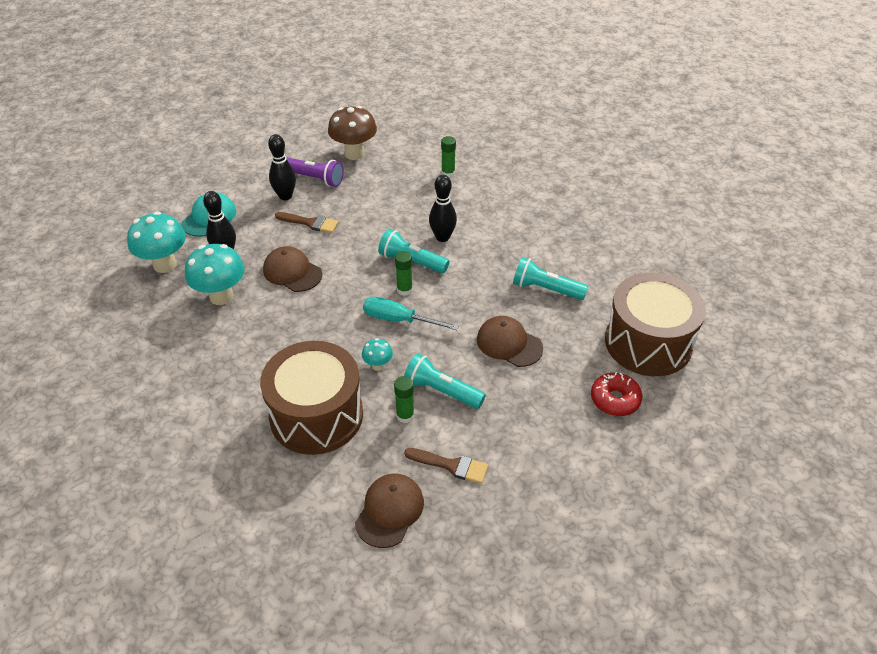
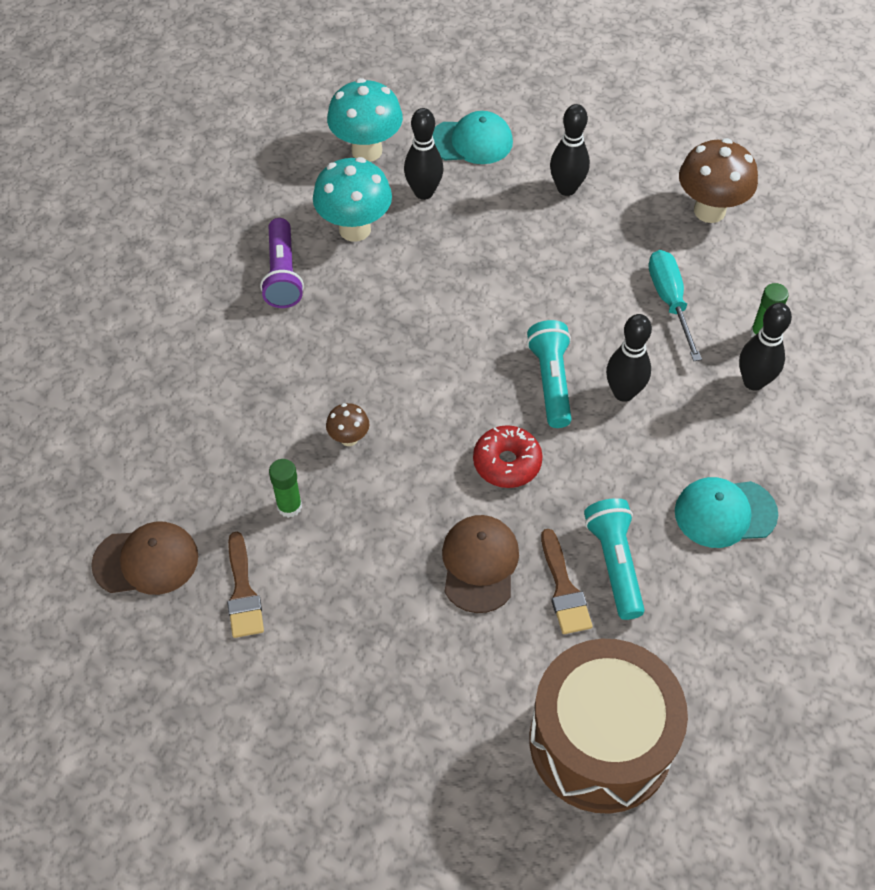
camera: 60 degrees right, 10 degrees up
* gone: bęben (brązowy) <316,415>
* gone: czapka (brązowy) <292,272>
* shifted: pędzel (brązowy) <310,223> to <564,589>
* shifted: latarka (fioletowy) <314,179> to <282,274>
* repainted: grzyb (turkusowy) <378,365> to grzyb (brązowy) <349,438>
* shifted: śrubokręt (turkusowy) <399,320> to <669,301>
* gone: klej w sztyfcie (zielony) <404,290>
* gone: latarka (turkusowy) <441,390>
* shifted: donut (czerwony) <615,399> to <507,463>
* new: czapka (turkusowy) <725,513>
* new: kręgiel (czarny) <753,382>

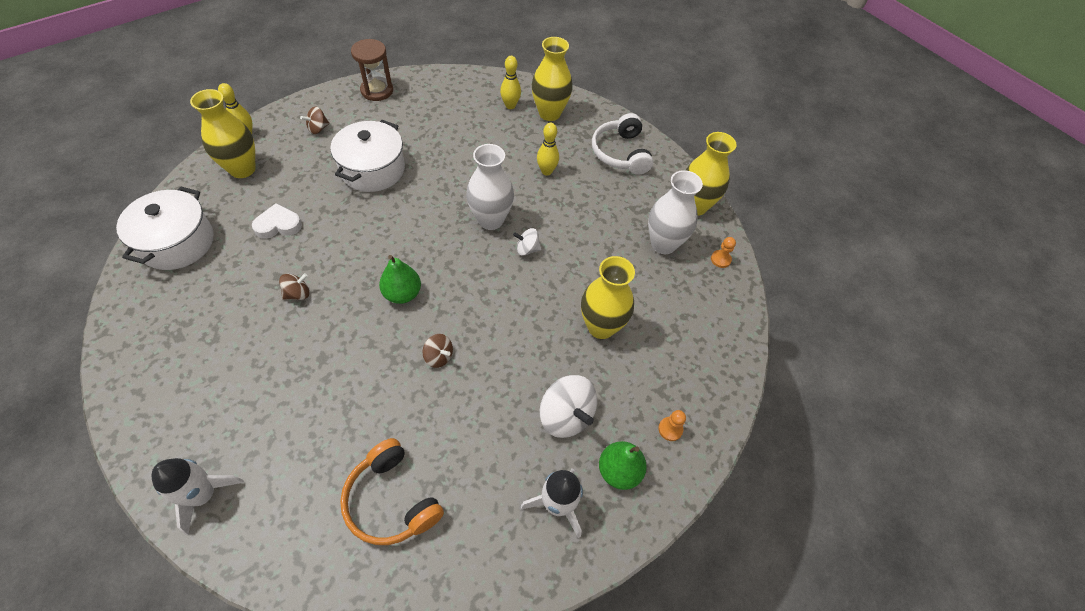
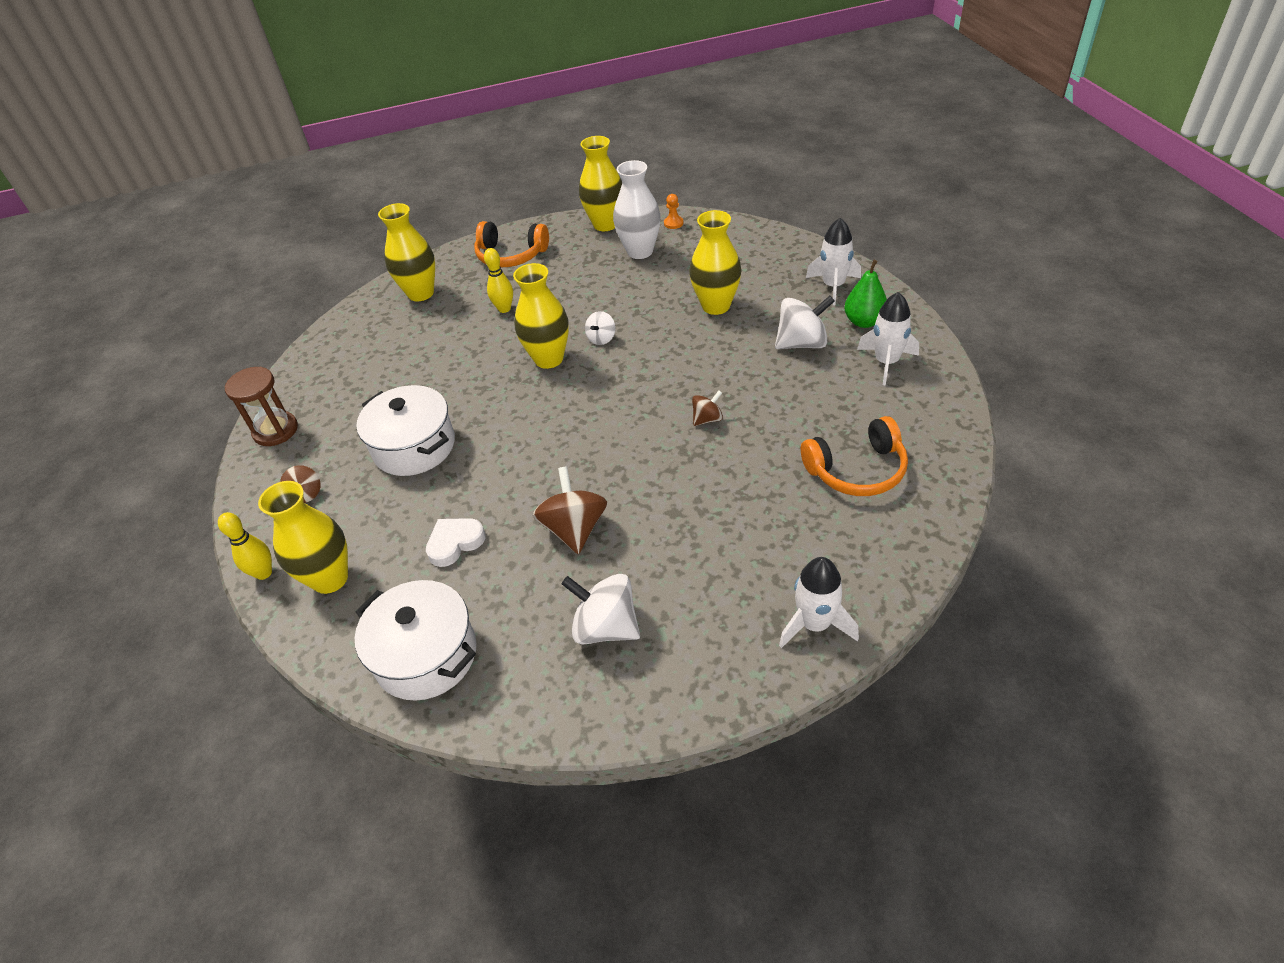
camera: 60 degrees left, 10 degrees down
* rotated: serce (biały) <278,225> = <455,543> 45 degrees clockwise
* scaled: bączek (brązowy) <298,294> = <574,529> x1.82
* gone: gruszka (zielony) <402,294>
* repainted: wazon (biały) <490,220> to wazon (żółty) <549,359>
* gone: kręgiel (żółty) <510,105>
* repainted: słuchawki (biały) <620,153> to słuchawki (pomarańczowy) <511,255>
* swapped: pionek (pomarańczowy) <670,429> to rakieta (biały) <833,286>
* new: bączek (biały) <606,627>

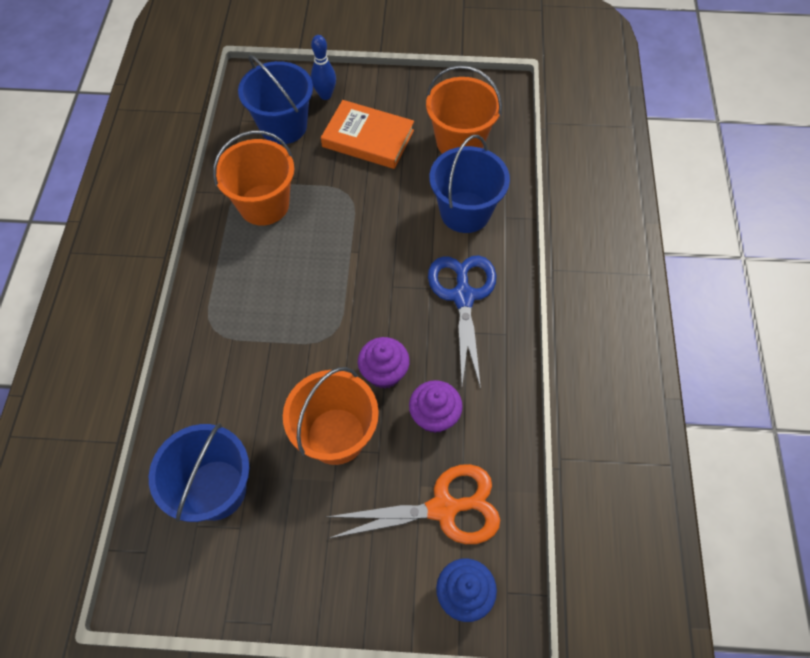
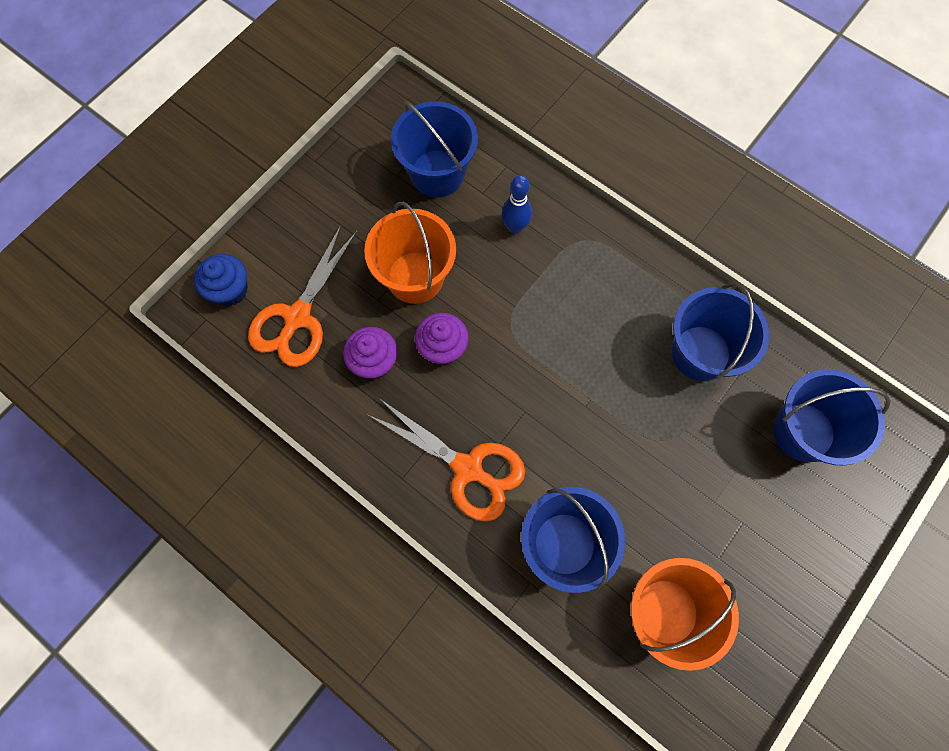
camera: 125 degrees right, 10 degrees up
* repainted: wiadro (pomarańczowy) <264,205> to wiadro (niebieski) <700,353>
* shifted: kręgiel (niebieski) <325,95> to <515,227>
* gone: książka (pomarańczowy) <368,138>
* repainted: nożyczki (niebieski) <463,296> to nożyczki (pomarańczowy) <468,468>

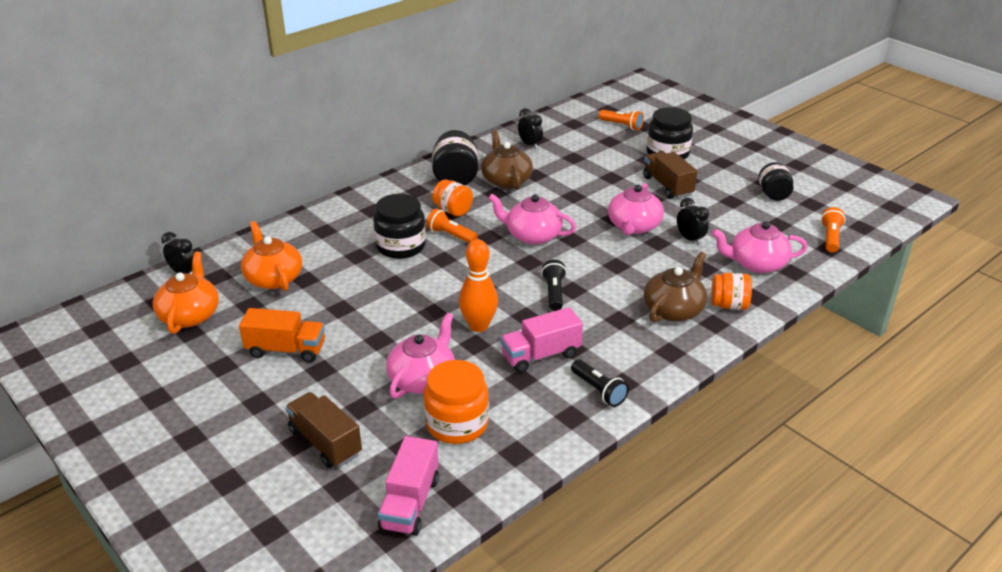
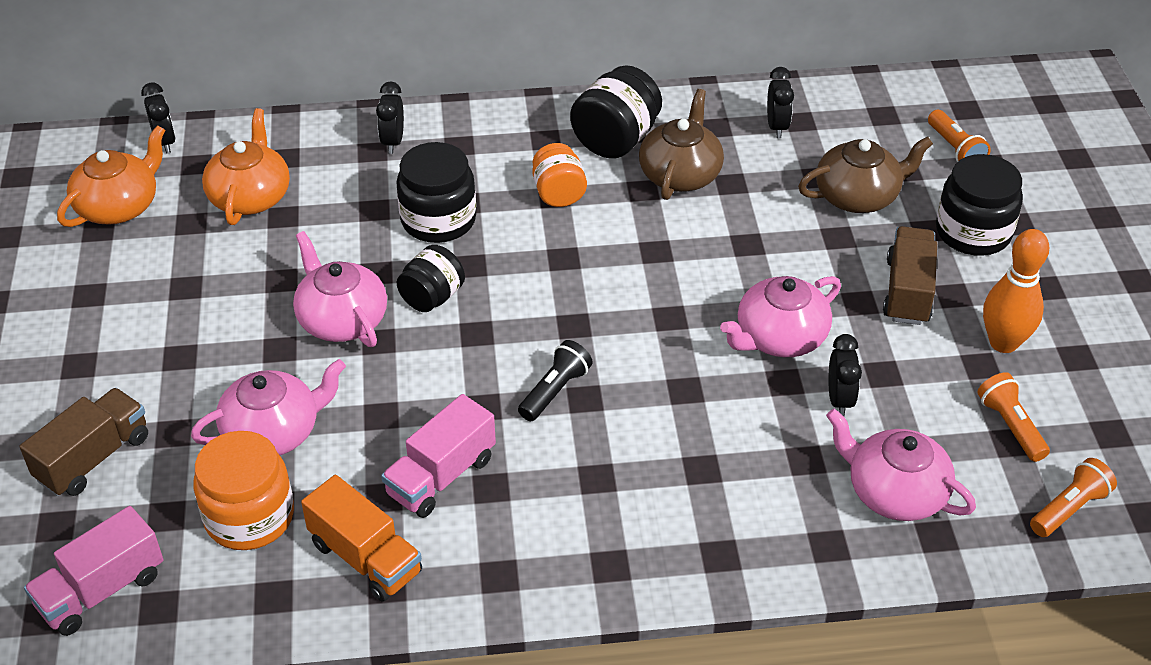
camera: 35 degrees right, 10 degrees up
* shifted: ciężarówka (pomarańczowy) <286,350> to <366,558>
* rotated: ciężarówka (brązowy) <325,442> = <93,458> 45 degrees clockwise
* shifted: latarka (pomarańczowy) <451,235> to <1010,426>
* shifted: kręgiel (pomarańczowy) <478,326> to <1003,343>
* shifted: imbryk (różowy) <532,235> to <342,319>
* rotated: ciężarówka (różowy) <540,355> = <441,476> 60 degrees counterclockwise
* gone: latarka (czarny) <598,390>
* shifted: imbryk (brązowy) <674,309> to <858,196>
* gone: słoik (pomarańczowy) <729,305>
* shifted: słoik (czarny) <773,194> to <432,297>
* new: budzik (czarny) <393,142>

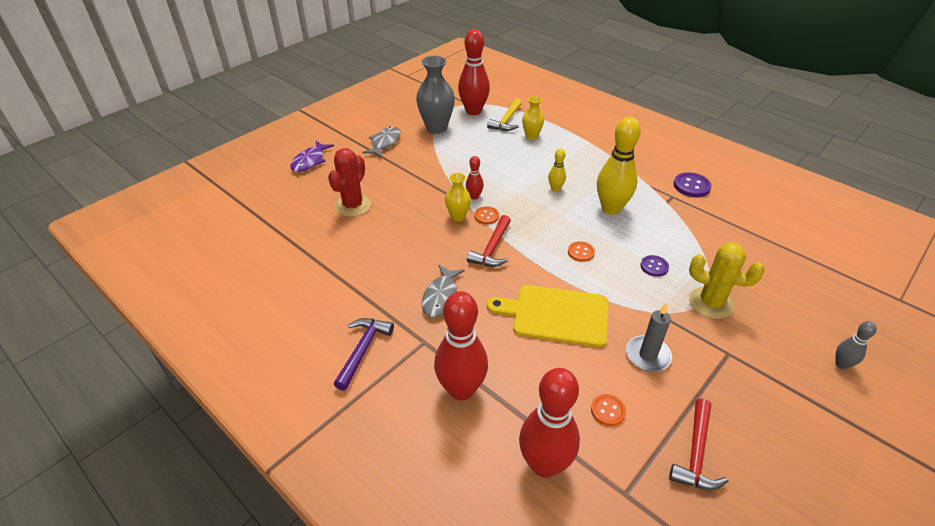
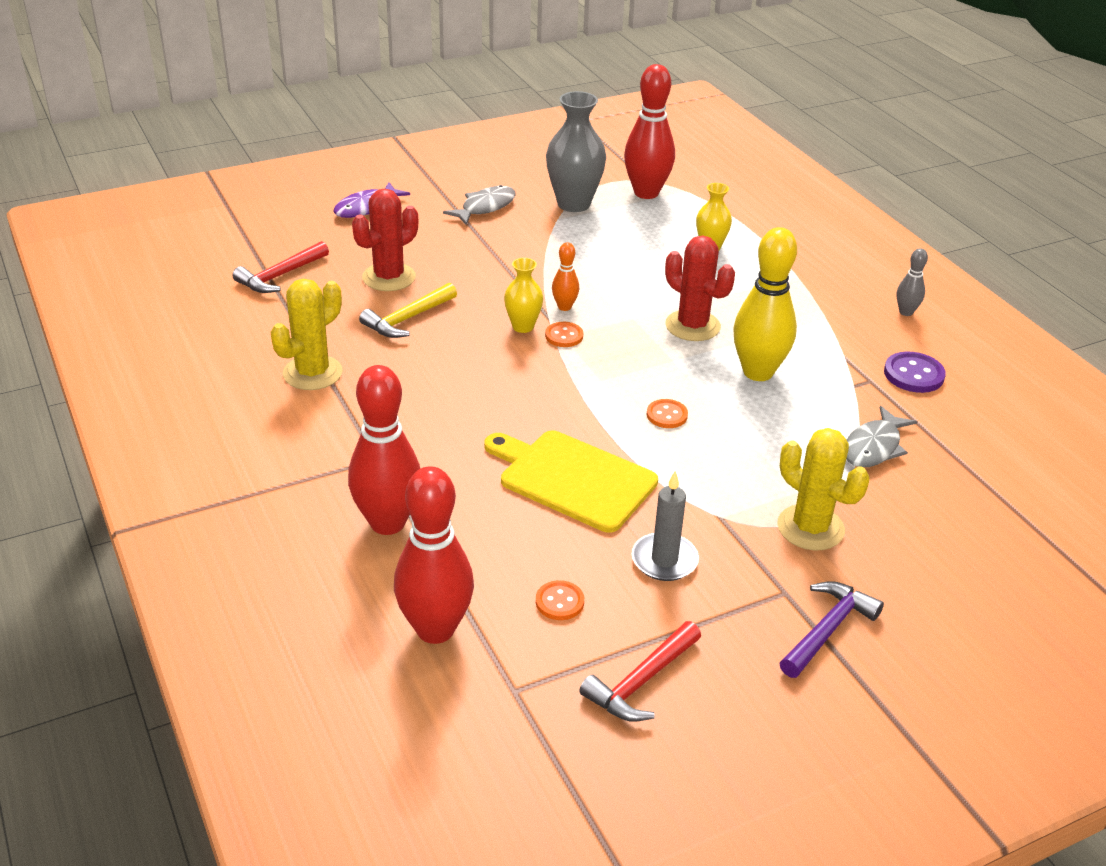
camera: 20 degrees right, 5 degrees down
* shifted: młotek (fioletowy) <363,350> to <827,630>
* shifted: ryba (szary) <441,297> to <874,447>
* repainted: kręgiel (czerwony) <474,196> to kręgiel (pomarańczowy) <564,307>
* shifted: młotek (czerwony) <492,248> to <280,276>
* shifted: młotek (żółty) <506,121> to <407,319>
* swapped: kręgiel (żółty) <555,189> to kaktus (czerwony) <692,326>
* gone: guzik (fioletowy) <654,267>
* shifted: kręgiel (szary) <841,364> to <906,312>
* new: kaktus (żółty) <312,373>

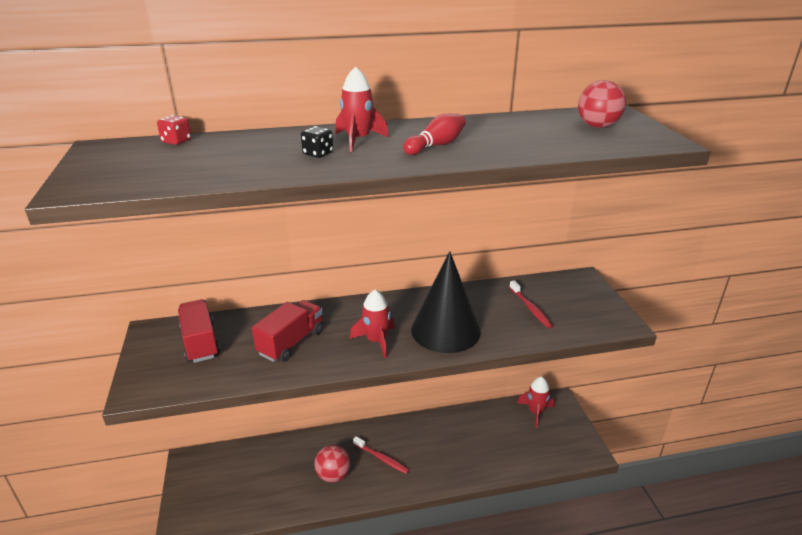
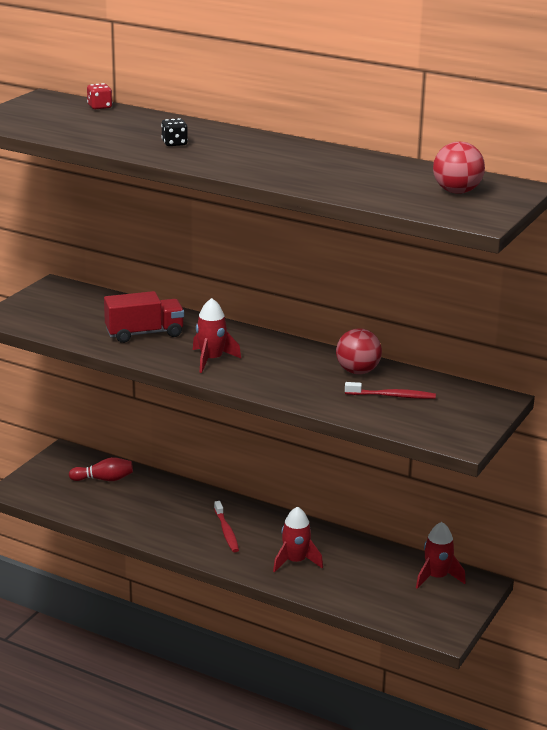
camera: 40 degrees right, 5 degrees down
* gone: ciężarówka (czerwony) <200,342>
* shifted: piłka (czerwony) <333,475> to <357,371>
* shifted: rakieta (czerwony) <358,140> to <295,561>
* shifted: kręgiel (czerwony) <436,145> to <104,479>
* gone: stożek (czarny) <445,330>
* rotated: szczoteczka do zębów (czerwony) <530,308> = <392,396> 105 degrees counterclockwise

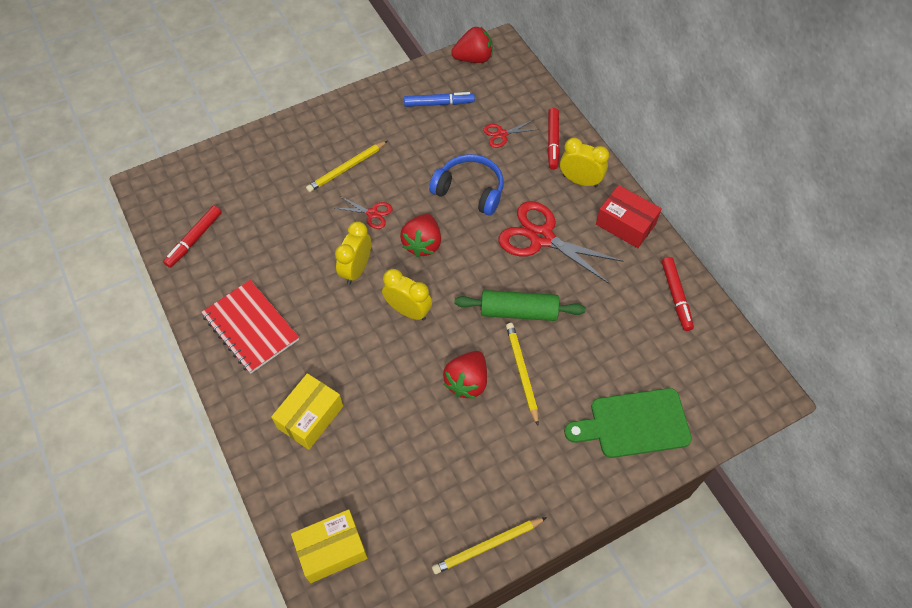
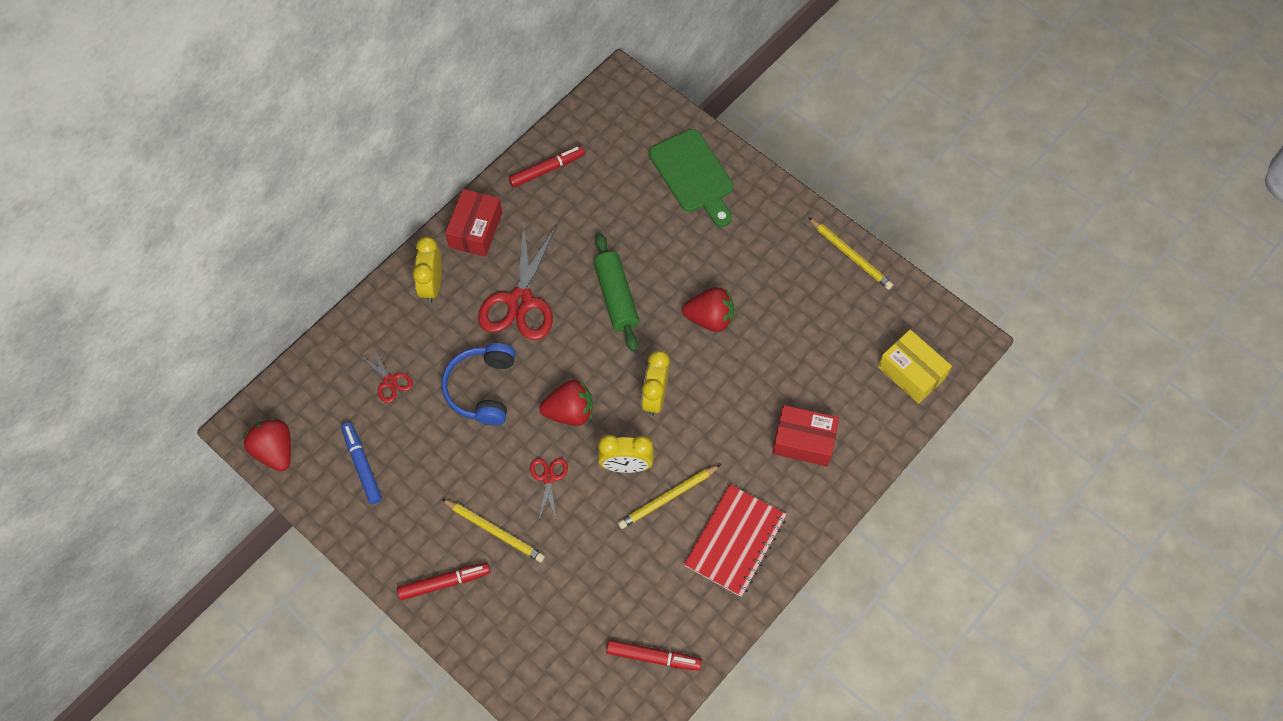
camera: 110 degrees left, 5 degrees up
* repainted: pudełko (żółty) <310,417> to pudełko (czerwony) <803,441>
* shifted: ołówek (żółty) <522,372> to <668,497>
* shifted: flamaster (czerwony) <552,142> to <444,583>

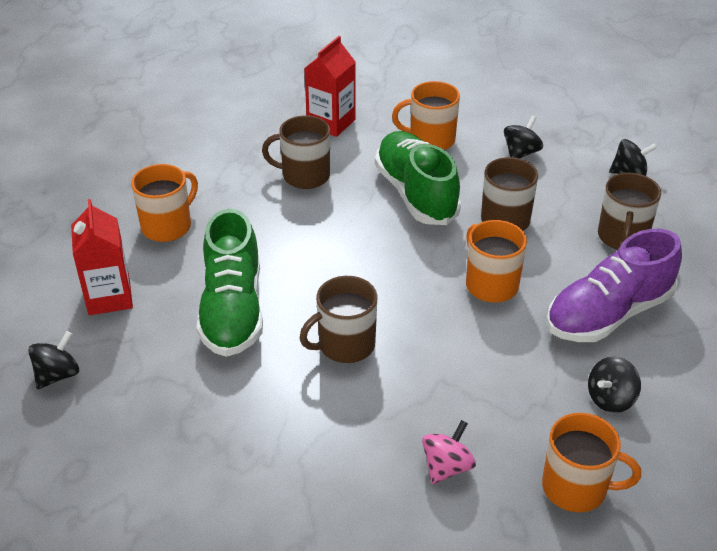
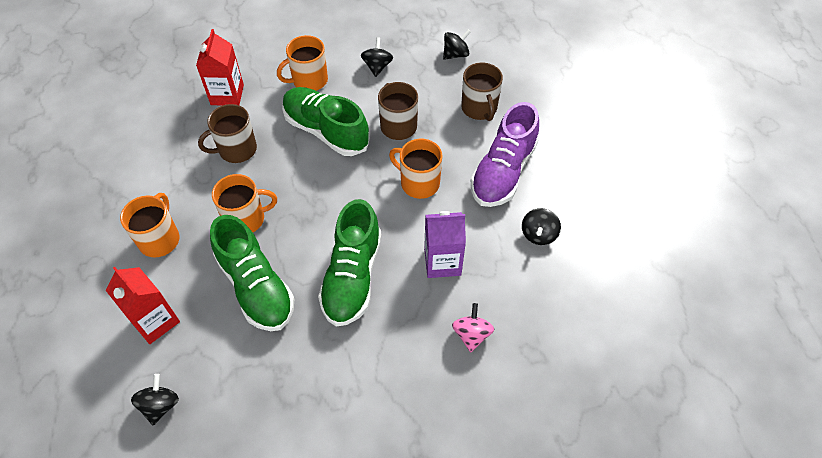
camera: 30 degrees left, 15 degrees up
* swapped: kubek (brązowy) <345,345> to but (zielony) <352,276>
* shifted: kubek (pomarańczowy) <576,488> to <246,219>
* new: karton mleka (fioletowy) <442,262>

